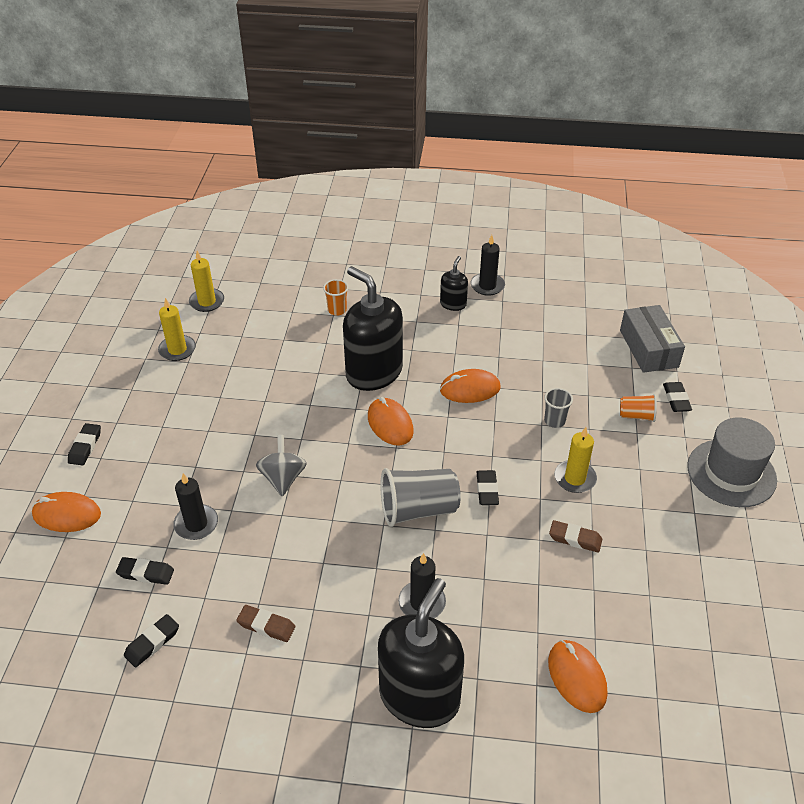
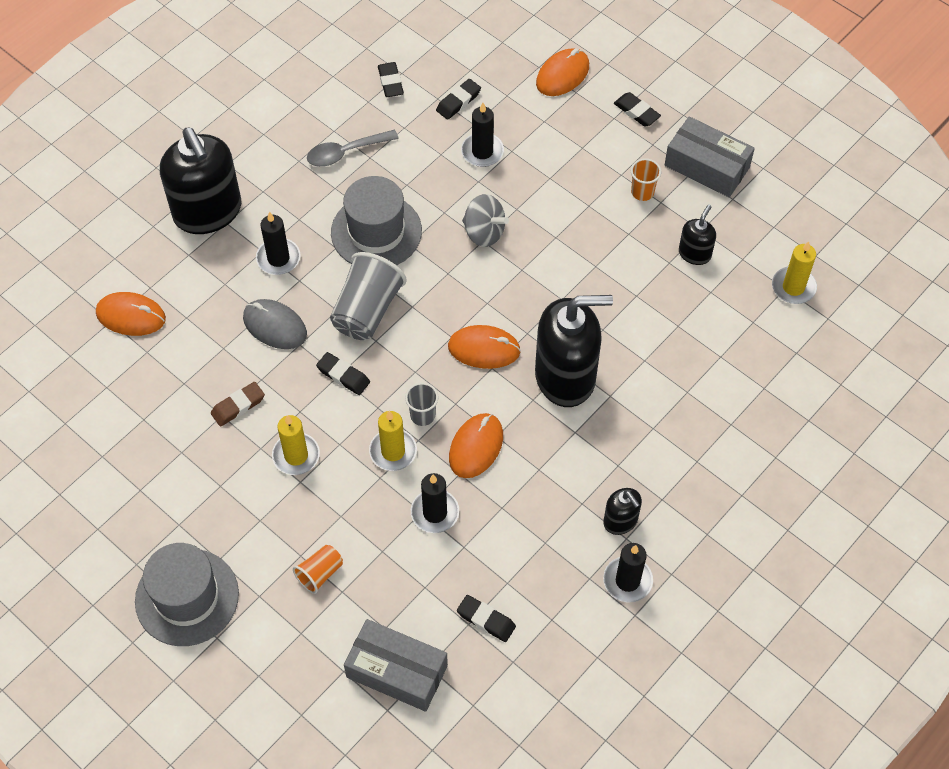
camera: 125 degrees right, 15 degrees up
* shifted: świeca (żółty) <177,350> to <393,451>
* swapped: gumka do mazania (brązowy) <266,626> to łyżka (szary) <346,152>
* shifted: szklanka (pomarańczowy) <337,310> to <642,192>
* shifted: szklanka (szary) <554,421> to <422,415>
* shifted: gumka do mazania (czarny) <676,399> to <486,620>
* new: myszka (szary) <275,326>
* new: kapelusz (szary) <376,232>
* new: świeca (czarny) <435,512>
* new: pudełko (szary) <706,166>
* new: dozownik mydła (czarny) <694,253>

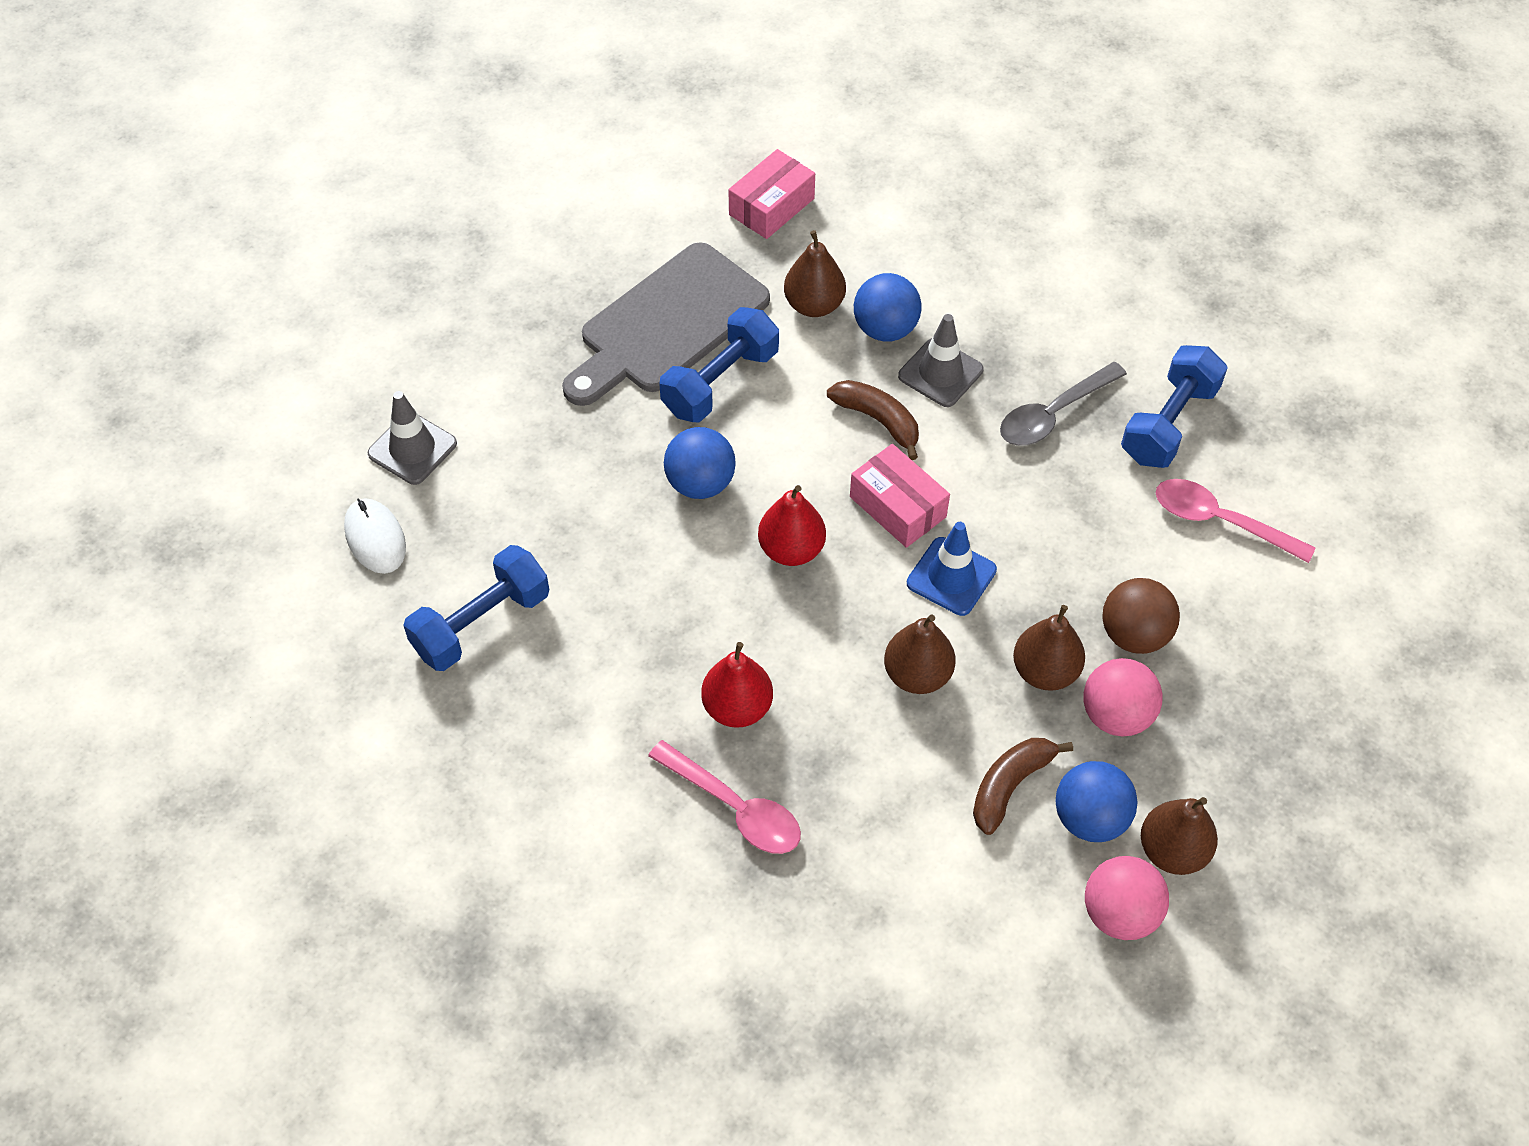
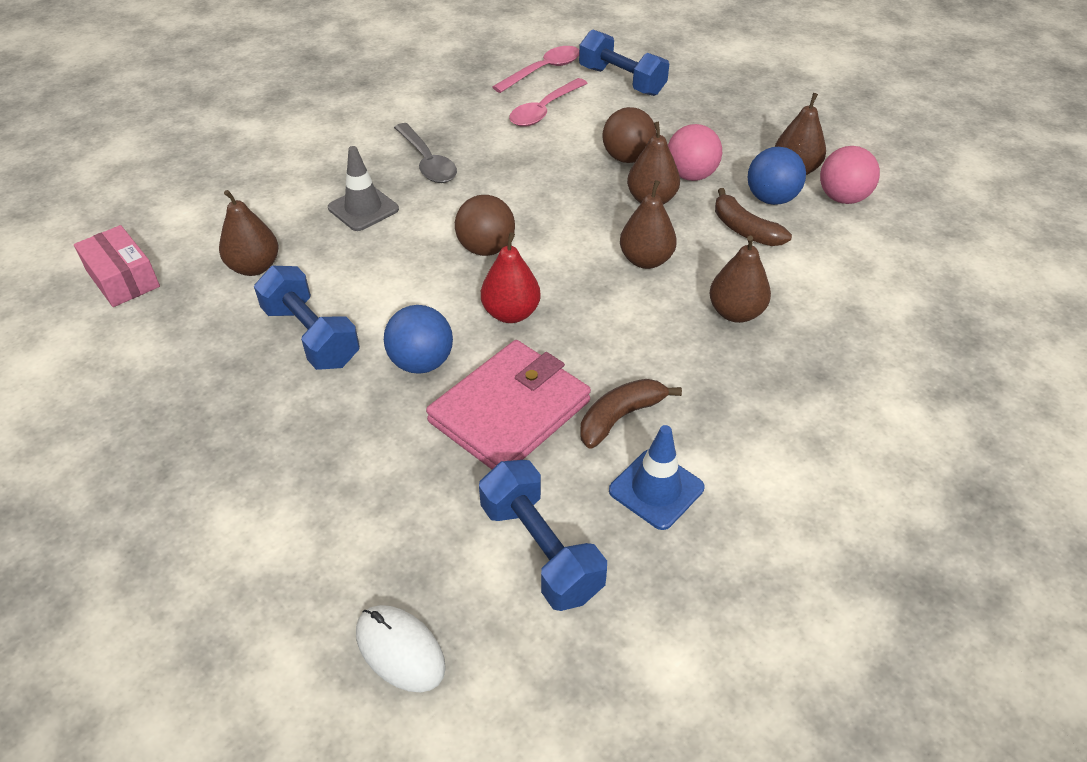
camera: 80 degrees left, 10 degrees down
* rotated: myszka (biały) <375,538> = <400,650> 60 degrees clockwise
* gone: pachołek (szary) <412,449>
* gone: deska do krojenia (szary) <668,324>
* shifted: łyżka (różowy) <734,807> to <543,71>
* gone: gruszka (czerwony) <737,707>
* shifted: banan (brązowy) <878,420> to <620,417>
* swapped: pudełko (różowy) <898,507> to piłka (brązowy) <486,248>
* gone: piłka (niebieski) <885,329>
* shifted: pachołek (niebieski) <951,576> to <656,489>
* shifted: hantel (niebieski) <1168,423> to <621,81>
* new: portfel (różowy) <510,411>
* new: gruszka (brązowy) <735,313>

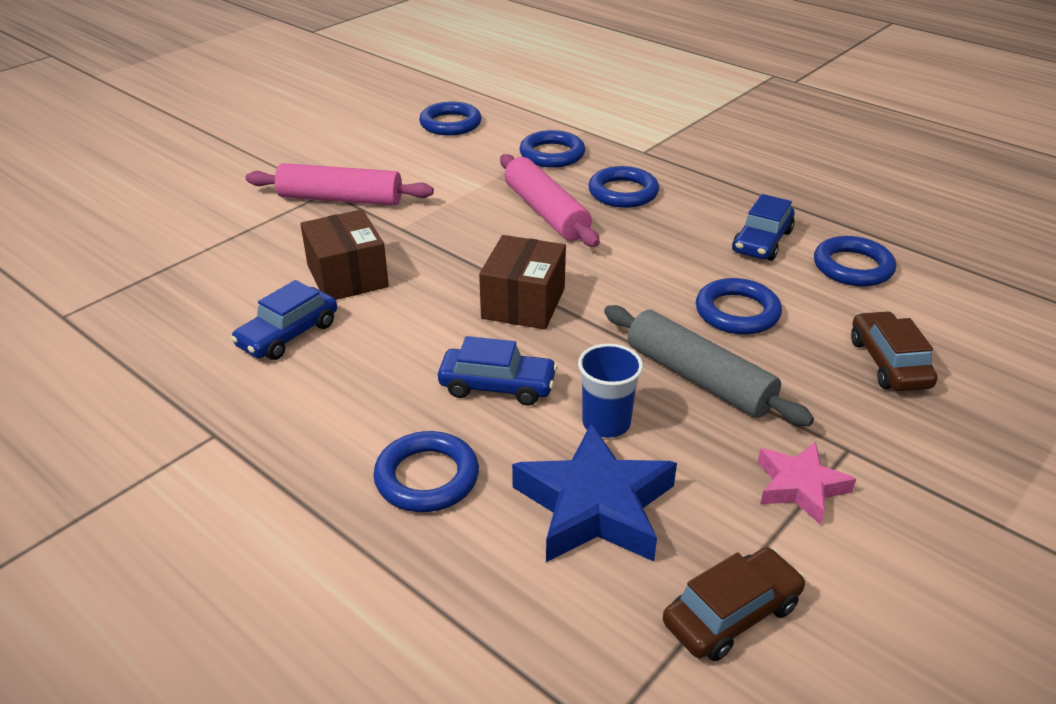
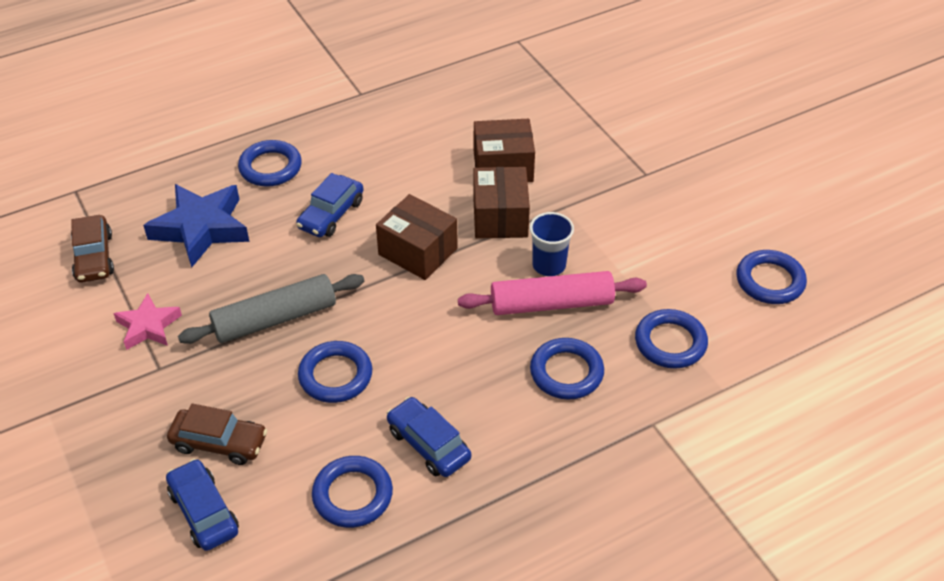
camera: 110 degrees right, 10 degrees up
* shifted: samochód (niebieski) <288,334> to <204,512>
* gone: wałek do ciasta (różowy) <341,199>
* shifted: szklanka (niebieski) <606,423> to <549,265>
* new: pudełko (brązowy) <500,217>

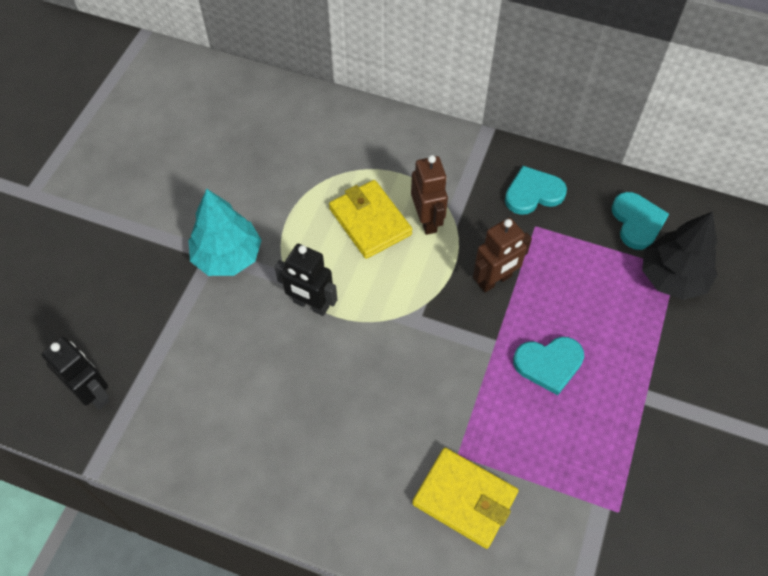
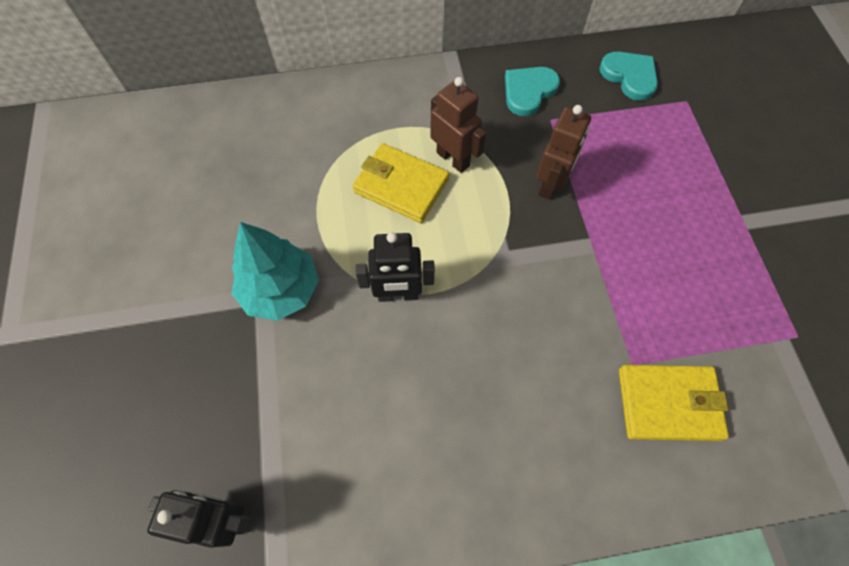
camera: 30 degrees left, 5 degrees up
* gone: serce (turkusowy) <549,364>
* gone: drzewko (czarny) <672,277>

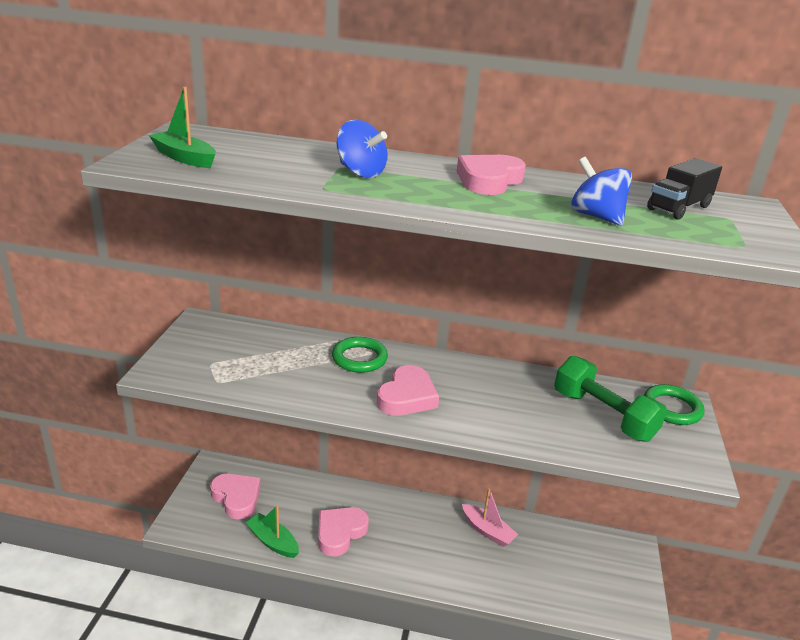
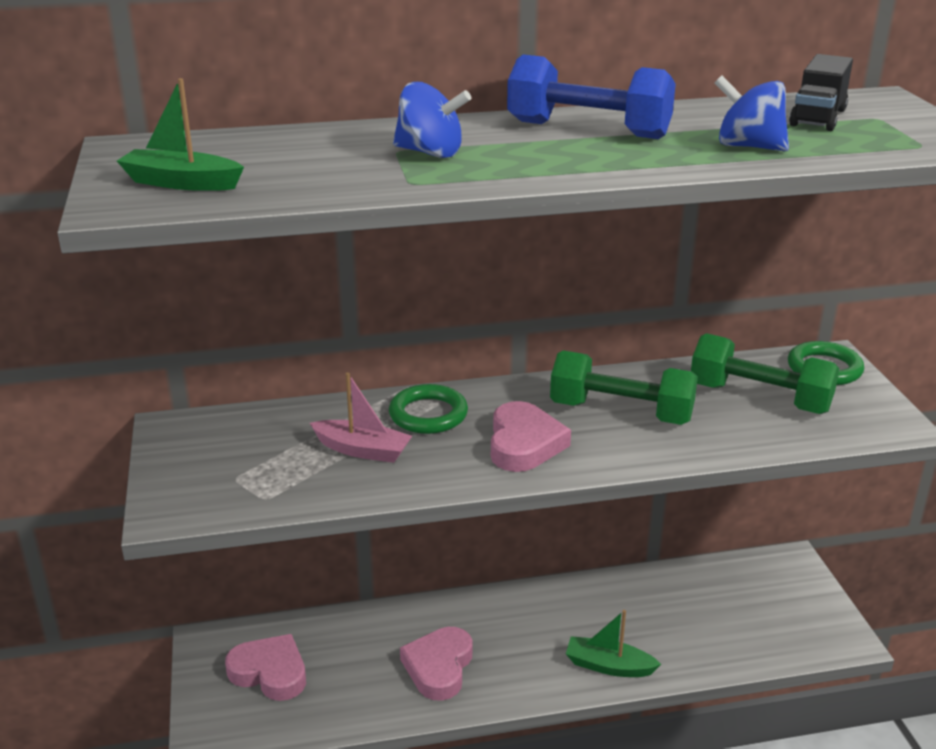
camera: 20 degrees left, 0 degrees up
* shifted: łódka (zielony) <273,541> to <608,666>
* swapped: serce (różowy) <489,180> to hantel (niebieski) <588,130>
* shifted: łódka (różowy) <487,531> to <362,450>
* new: hantel (zielony) <621,412>

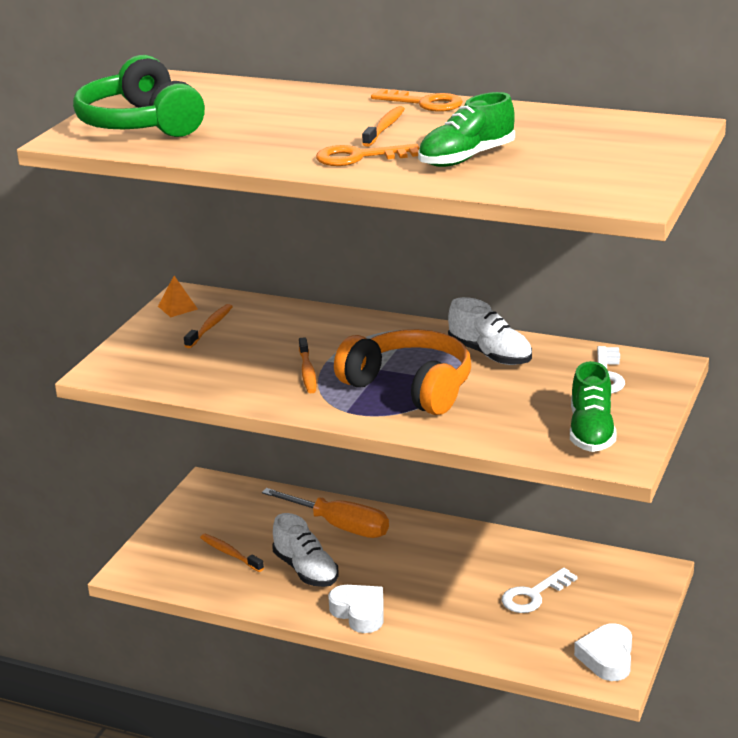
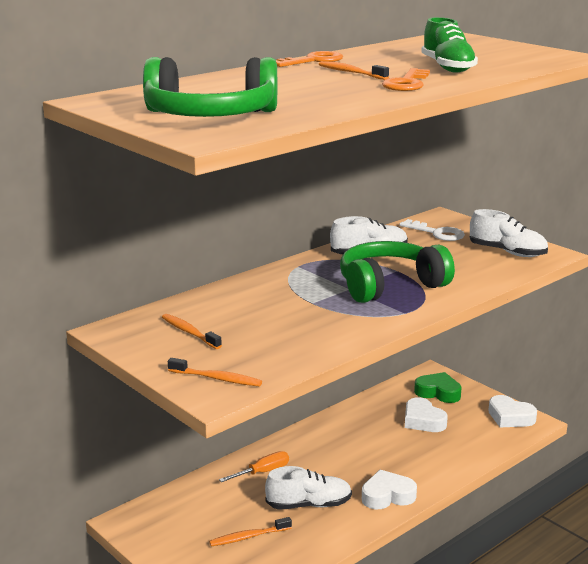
camera: 65 degrees left, 5 degrees down
* gone: piramida (pomarańczowy) <177,307>
* scaled: śrubokręt (pomarańczowy) <339,526> = <262,472> x0.60
* shifted: szczoteczka do zębów (pomarańczowy) <307,372> to <217,379>
* repainted: słuchawki (pomarańczowy) <410,387> to słuchawki (zielony) <390,286>
* swapped: klucz (biały) <534,595> to serce (biały) <423,421>
* repainted: but (zielony) <591,432> to but (biały) <507,252>
* new: serce (zielony) <438,392>

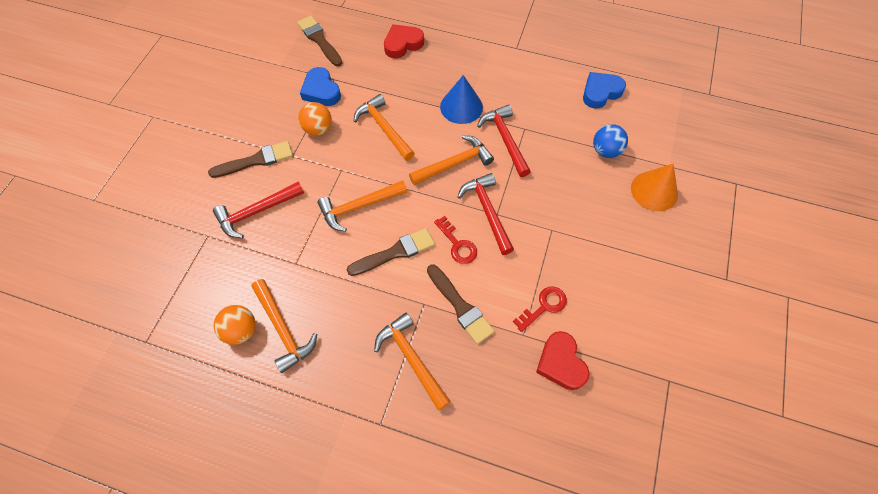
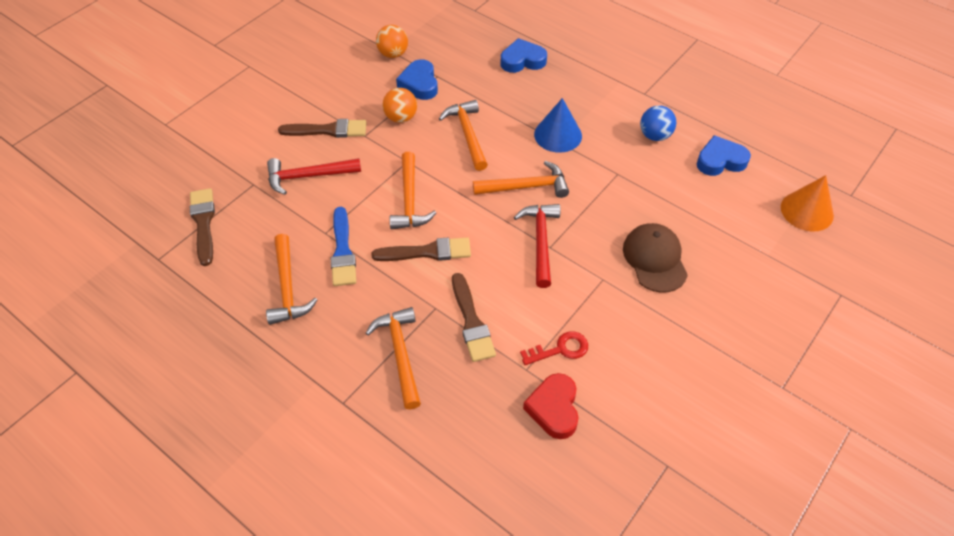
camera: 20 degrees right, 10 degrees down
* shifted: piłka (pomarańczowy) <241,330> to <393,54>
* shifted: pędzel (brązowy) <319,40> to <203,223>
* rotated: młotek (pomarańczowy) <359,207> = <410,200> 90 degrees counterclockwise
* repainted: serce (czerwony) <403,44> to serce (niebieski) <522,60>
* gone: klucz (czerwony) <457,244>
* gone: młotek (czerwony) <505,139>
* shifted: piłka (niebieski) <605,151> to <655,136>
* shifted: stożek (pomarańczowy) <654,191> to <807,211>
* new: pędzel (niebieski) <343,251>
* new: czapka (brązowy) <655,259>

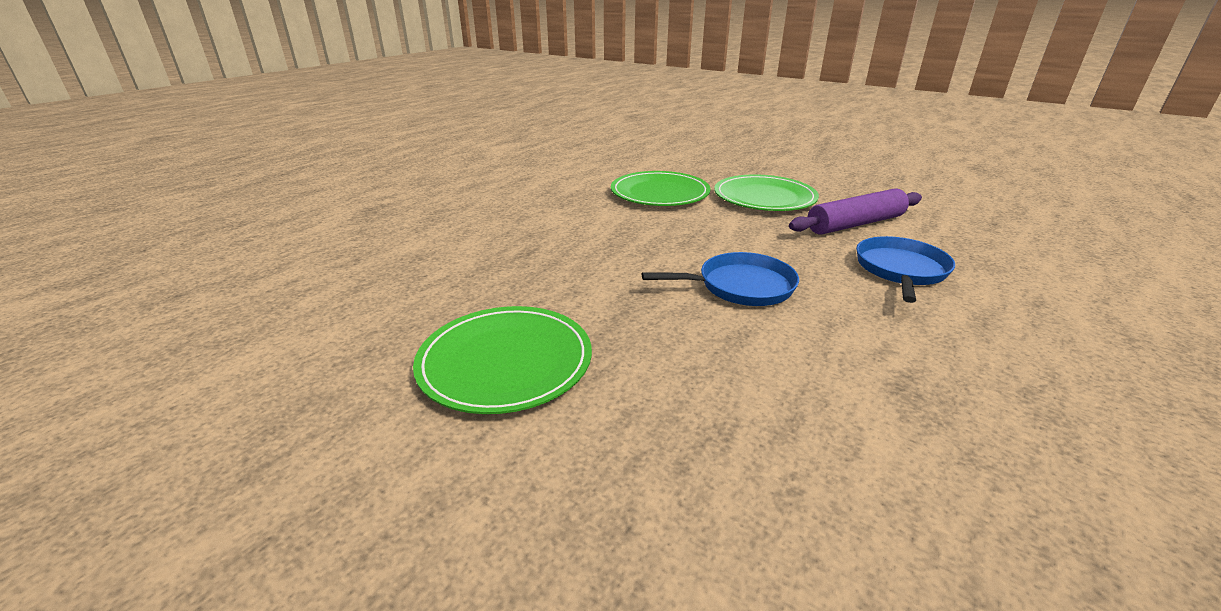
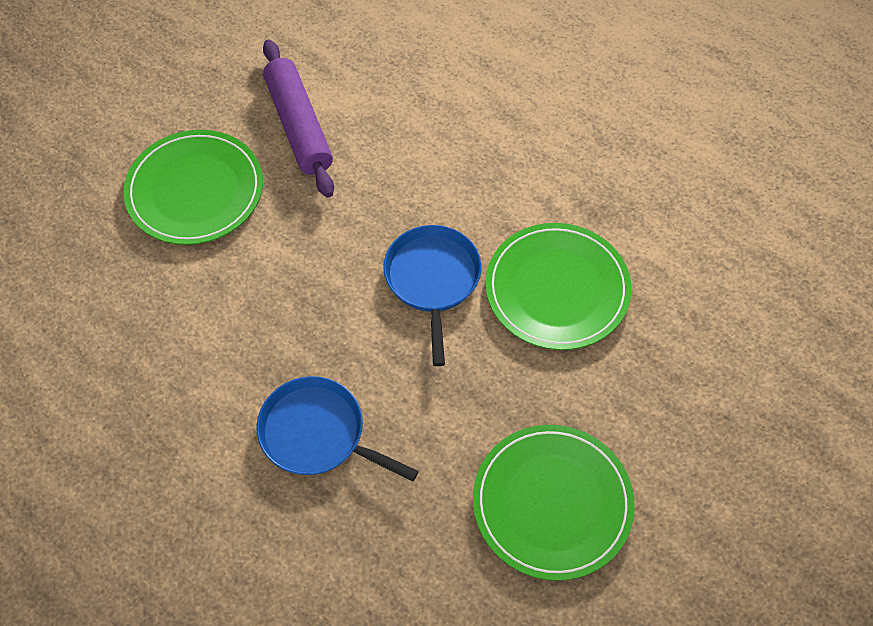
camera: 85 degrees left, 30 degrees up
* shifted: talerz (zielony) <660,193> to <557,289>
* shifted: patelnia (niebieski) <900,270> to <317,433>

